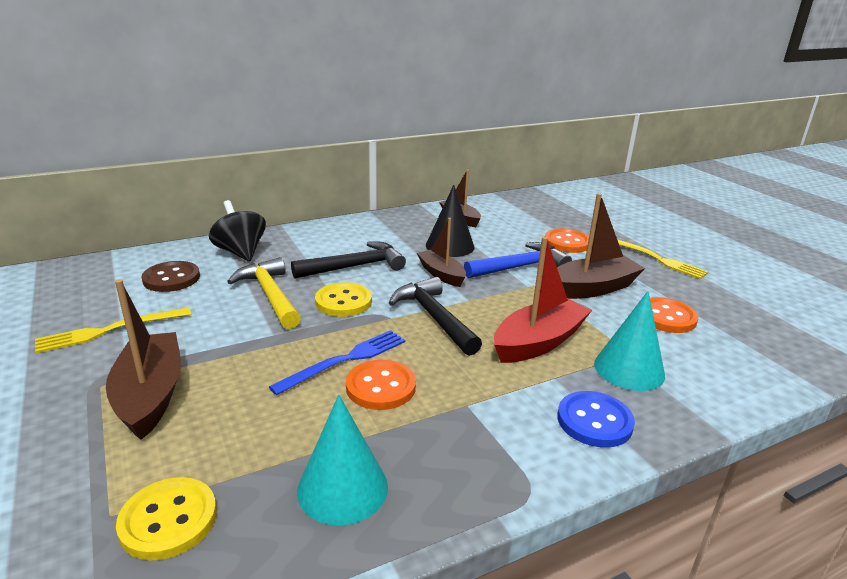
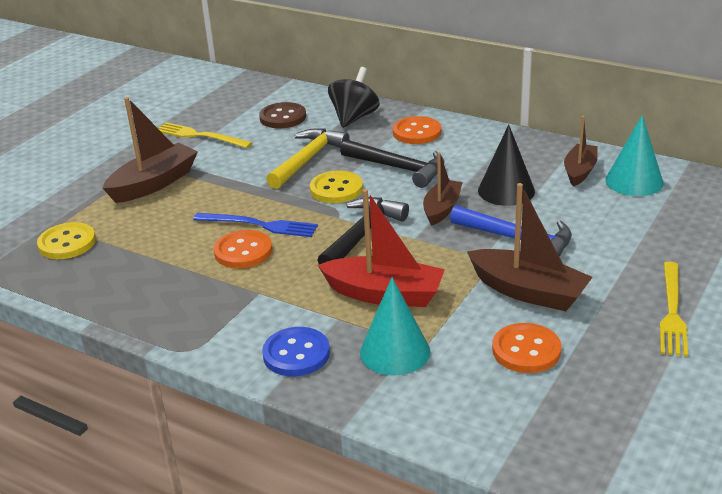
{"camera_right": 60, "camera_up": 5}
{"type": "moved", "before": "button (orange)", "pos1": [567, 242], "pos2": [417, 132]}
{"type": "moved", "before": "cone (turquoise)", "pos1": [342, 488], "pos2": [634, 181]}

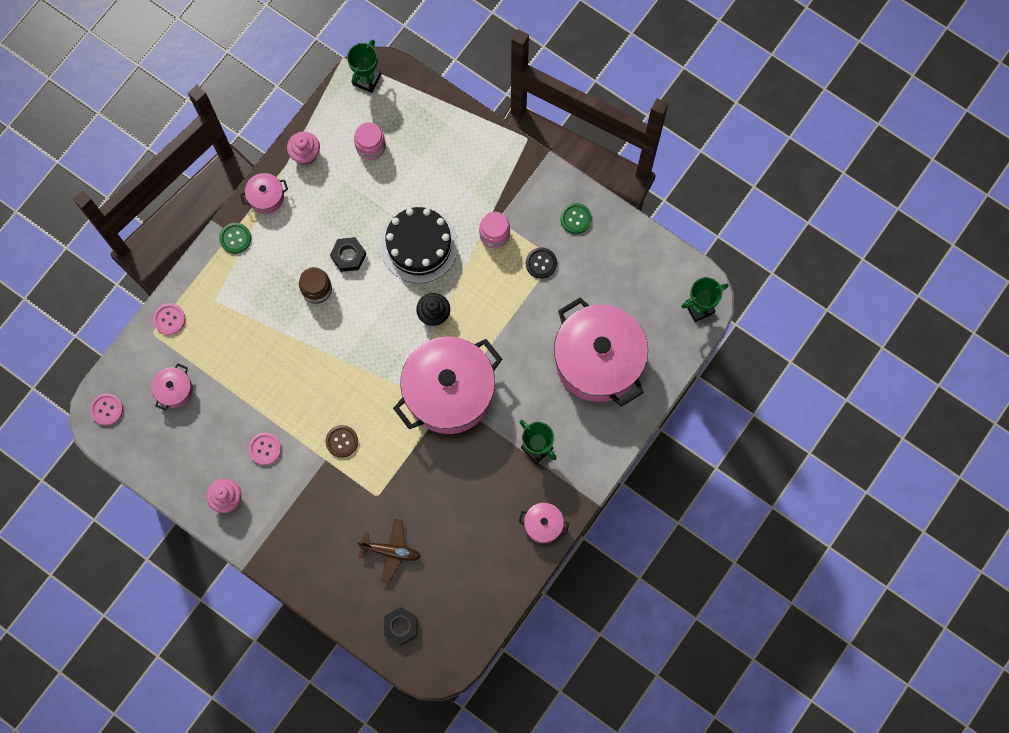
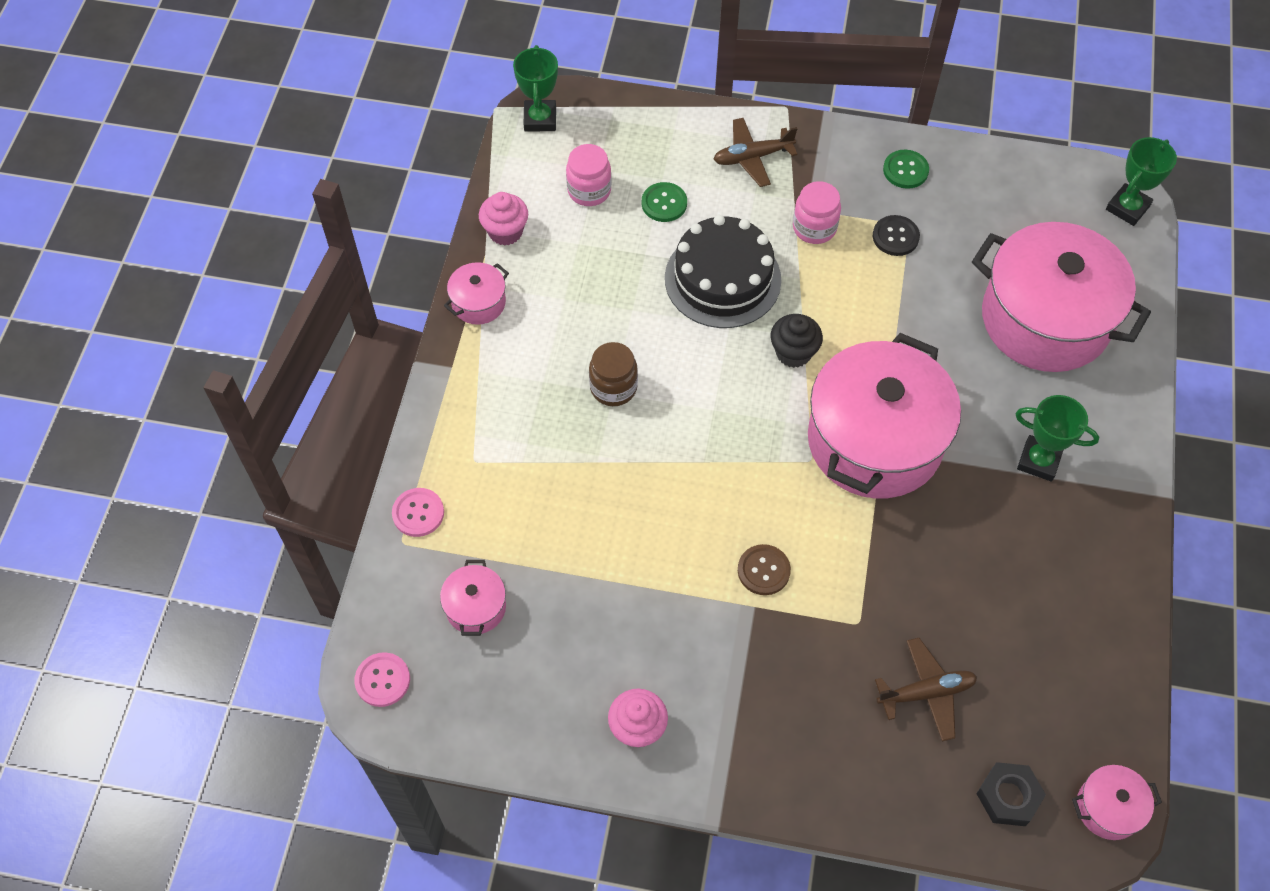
{"camera_right": -25, "camera_up": -15}
{"type": "moved", "before": "button (green)", "pos1": [235, 238], "pos2": [664, 203]}
{"type": "removed", "before": "nut (black)", "pos1": [348, 256]}
{"type": "removed", "before": "button (pink)", "pos1": [265, 449]}
{"type": "moved", "before": "pot (pink)", "pos1": [543, 525], "pos2": [1108, 808]}
{"type": "added", "after": "plane (brown)", "pos2": [752, 157]}

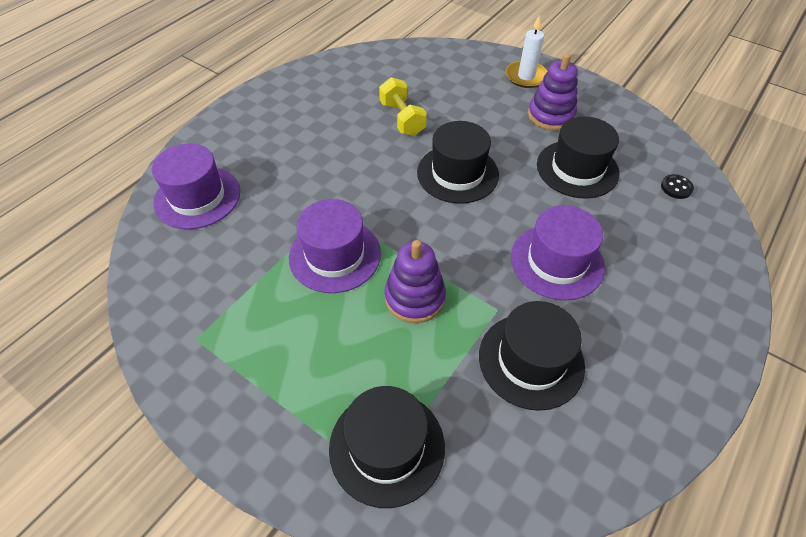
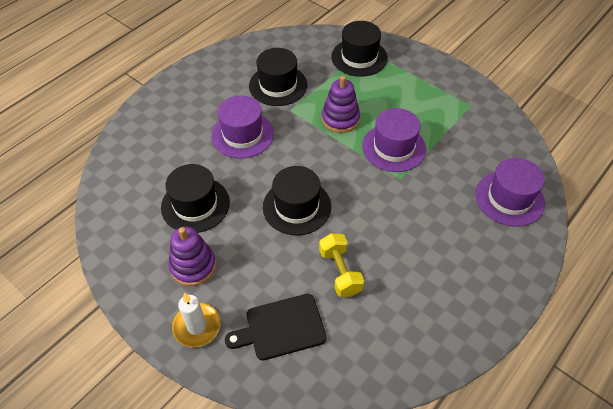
{"camera_right": -175, "camera_up": 0}
{"type": "removed", "before": "button (black)", "pos1": [676, 187]}
{"type": "added", "after": "cutting board (black)", "pos2": [281, 327]}

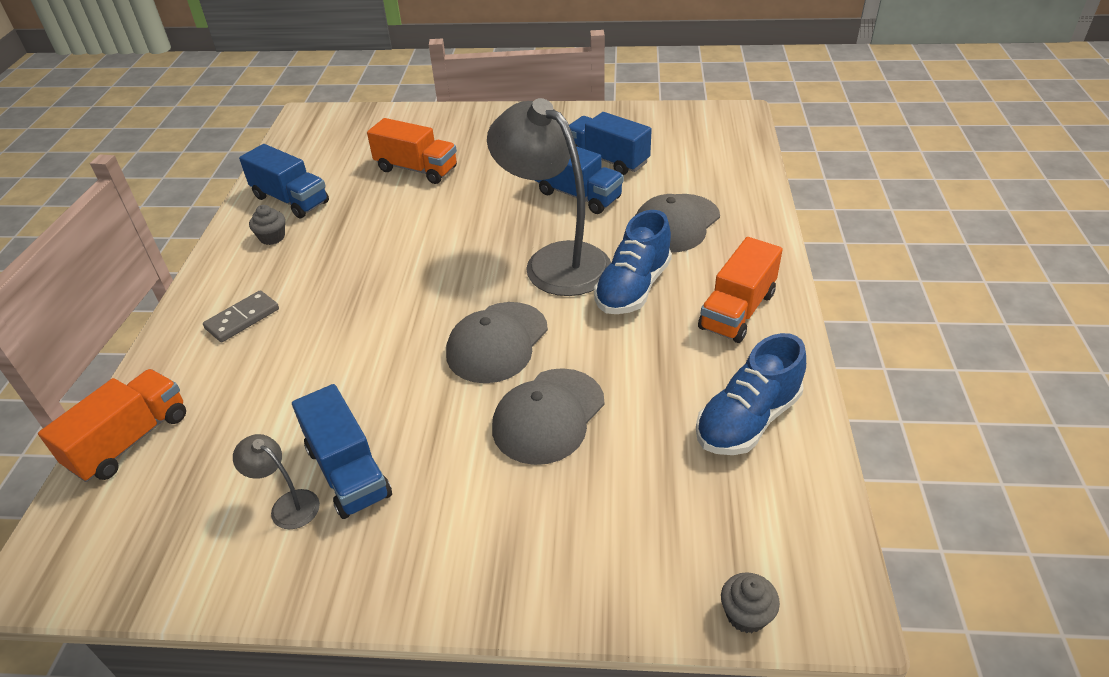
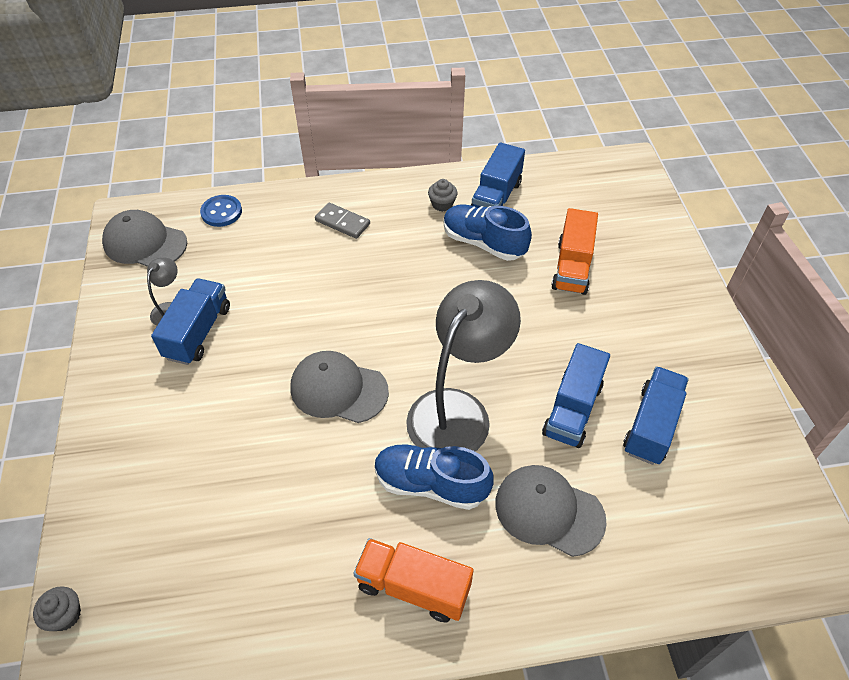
{"camera_right": 75, "camera_up": 10}
{"type": "moved", "before": "shoe (blue)", "pos1": [747, 420], "pos2": [483, 243]}
{"type": "moved", "before": "cap (grey)", "pos1": [548, 416], "pos2": [145, 243]}
{"type": "replaced", "before": "truck (orange)", "after": "button (blue)", "pos1": [130, 440], "pos2": [221, 212]}
{"type": "turned", "before": "truck (blue)", "pos1": [348, 471], "pos2": [198, 332], "turn": 150}

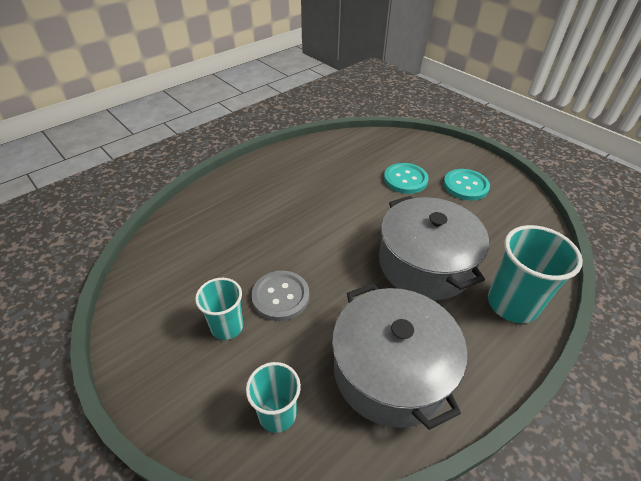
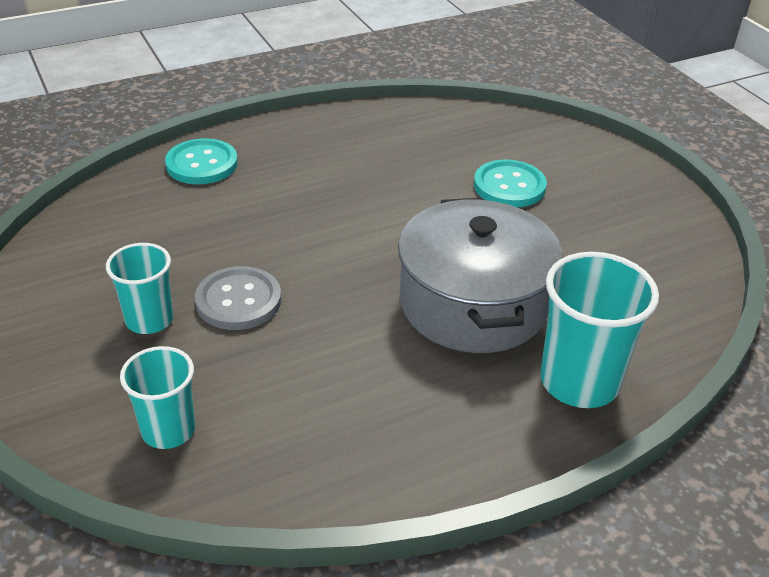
{"camera_right": 15, "camera_up": -5}
{"type": "moved", "before": "button (turquoise)", "pos1": [465, 186], "pos2": [202, 164]}
{"type": "removed", "before": "pot (grey)", "pos1": [391, 370]}

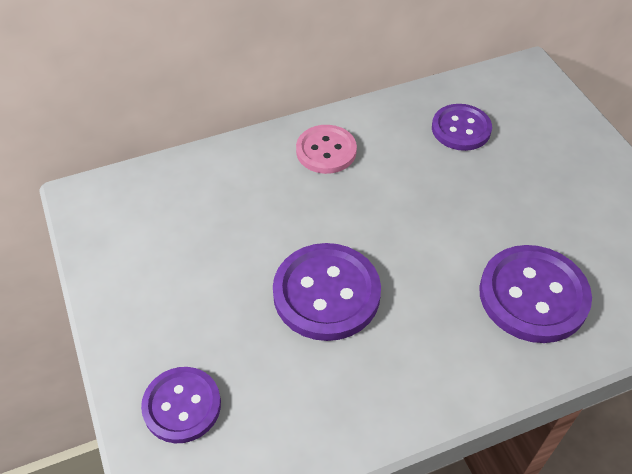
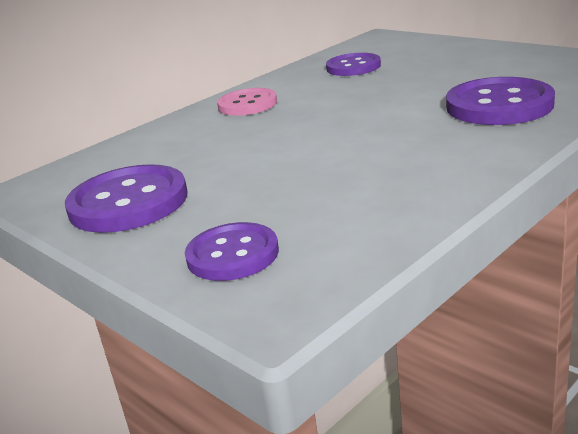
{"camera_right": -20, "camera_up": -25}
{"type": "moved", "before": "button (purple)", "pos1": [326, 293], "pos2": [128, 202]}

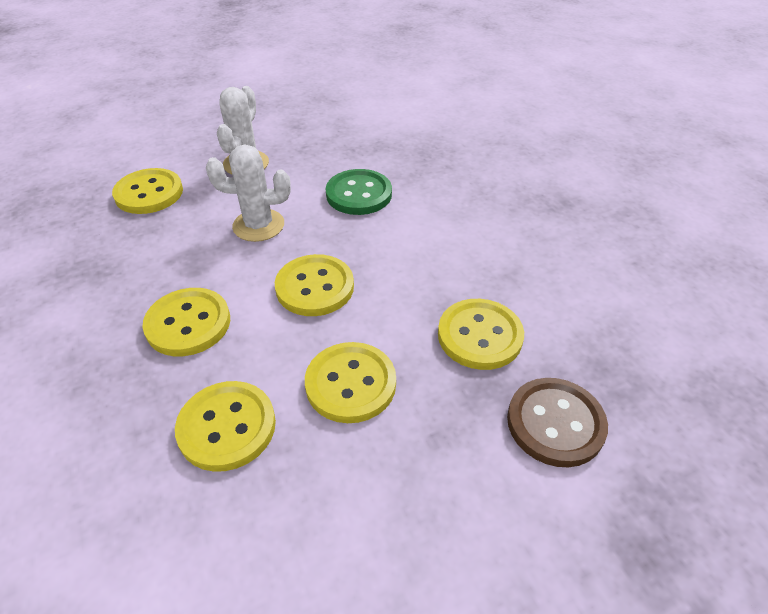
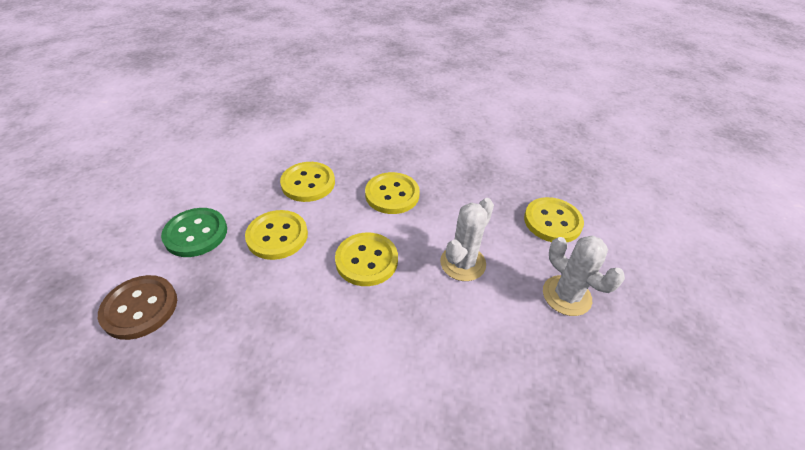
{"camera_right": 125, "camera_up": 0}
{"type": "moved", "before": "button (green)", "pos1": [359, 194], "pos2": [196, 234]}
{"type": "removed", "before": "button (yellow)", "pos1": [479, 336]}

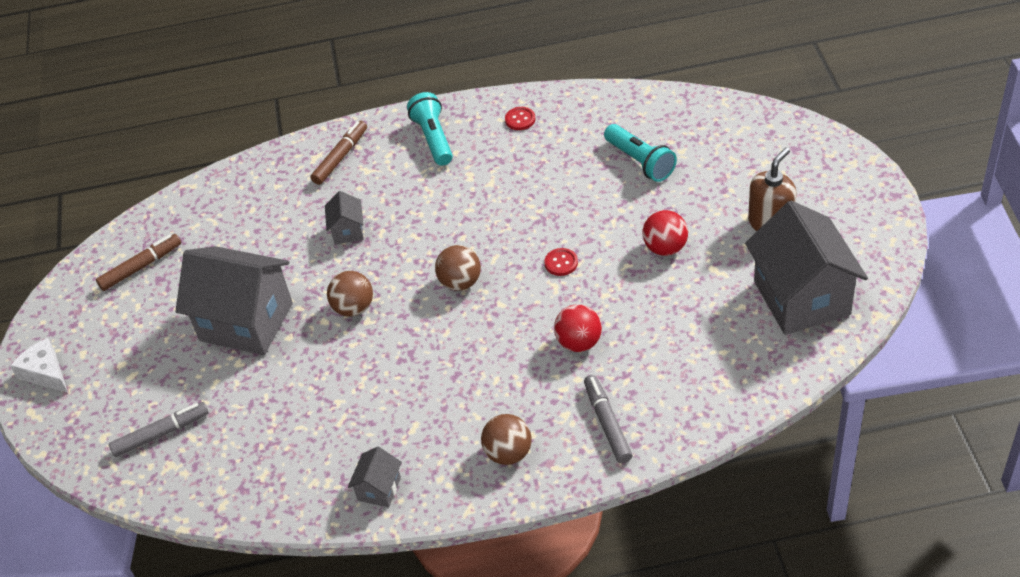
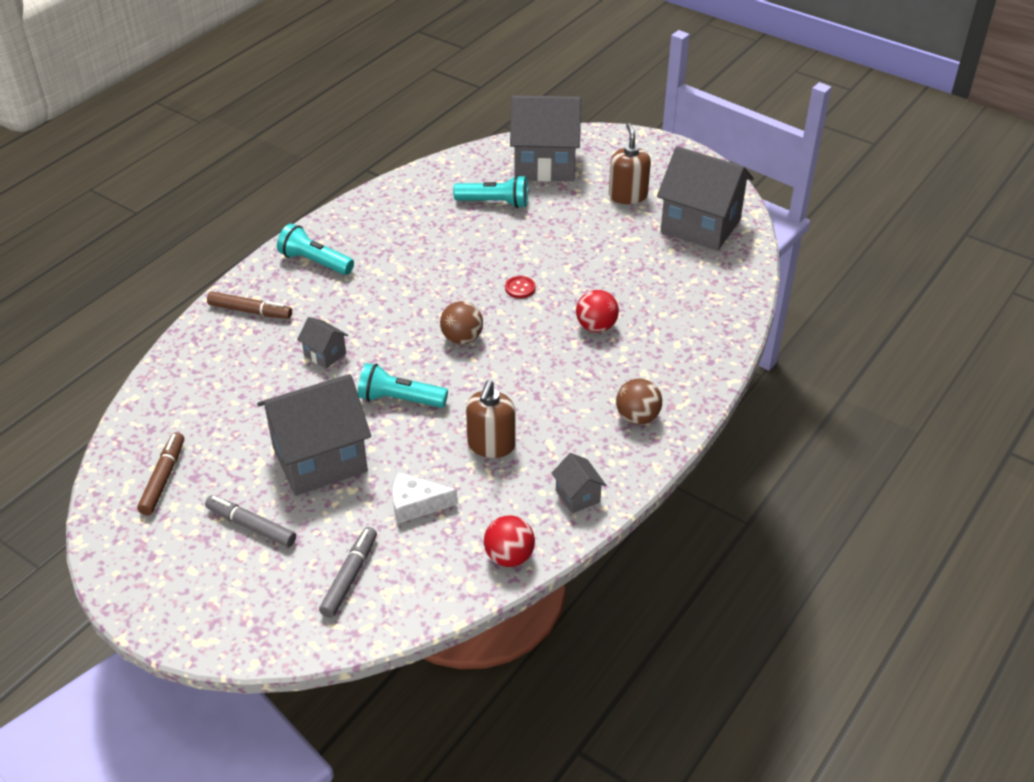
{"camera_right": -50, "camera_up": -5}
{"type": "removed", "before": "button (red)", "pos1": [520, 119]}
{"type": "turned", "before": "marker (brown)", "pos1": [340, 157], "pos2": [250, 311], "turn": 120}
{"type": "moved", "before": "ball (red)", "pos1": [665, 248], "pos2": [509, 557]}
{"type": "replaced", "before": "ball (brown)", "after": "flashlight (turquoise)", "pos1": [354, 308], "pos2": [399, 399]}
{"type": "moved", "before": "cheese (white)", "pos1": [45, 372], "pos2": [416, 504]}
{"type": "moved", "before": "marker (grey)", "pos1": [607, 423], "pos2": [251, 526]}
{"type": "added", "after": "house (grey)", "pos2": [544, 164]}
{"type": "added", "after": "soap dispenser (brown)", "pos2": [491, 445]}

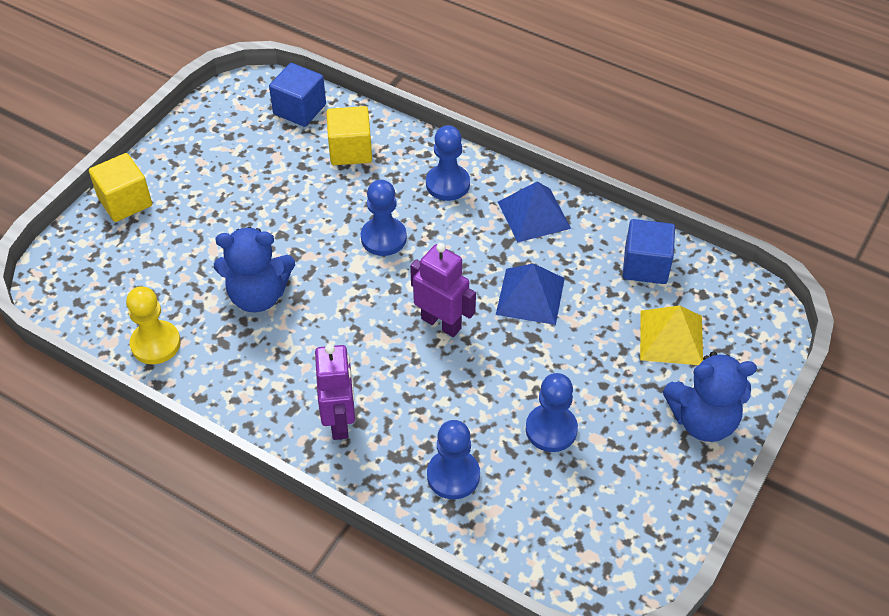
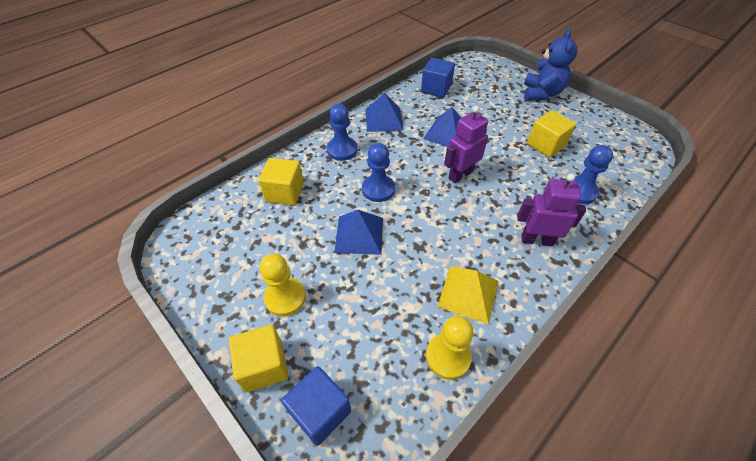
{"camera_right": -75, "camera_up": 0}
{"type": "moved", "before": "cube (blue)", "pos1": [299, 109], "pos2": [320, 411]}
{"type": "removed", "before": "teddy bear (blue)", "pos1": [258, 295]}
{"type": "moved", "before": "pyramid (yellow)", "pos1": [671, 337], "pos2": [468, 293]}
{"type": "replaced", "before": "pawn (blue)", "after": "cube (yellow)", "pos1": [551, 429], "pos2": [546, 145]}
{"type": "added", "after": "pyramid (blue)", "pos2": [359, 235]}
{"type": "added", "after": "pawn (yellow)", "pos2": [285, 297]}

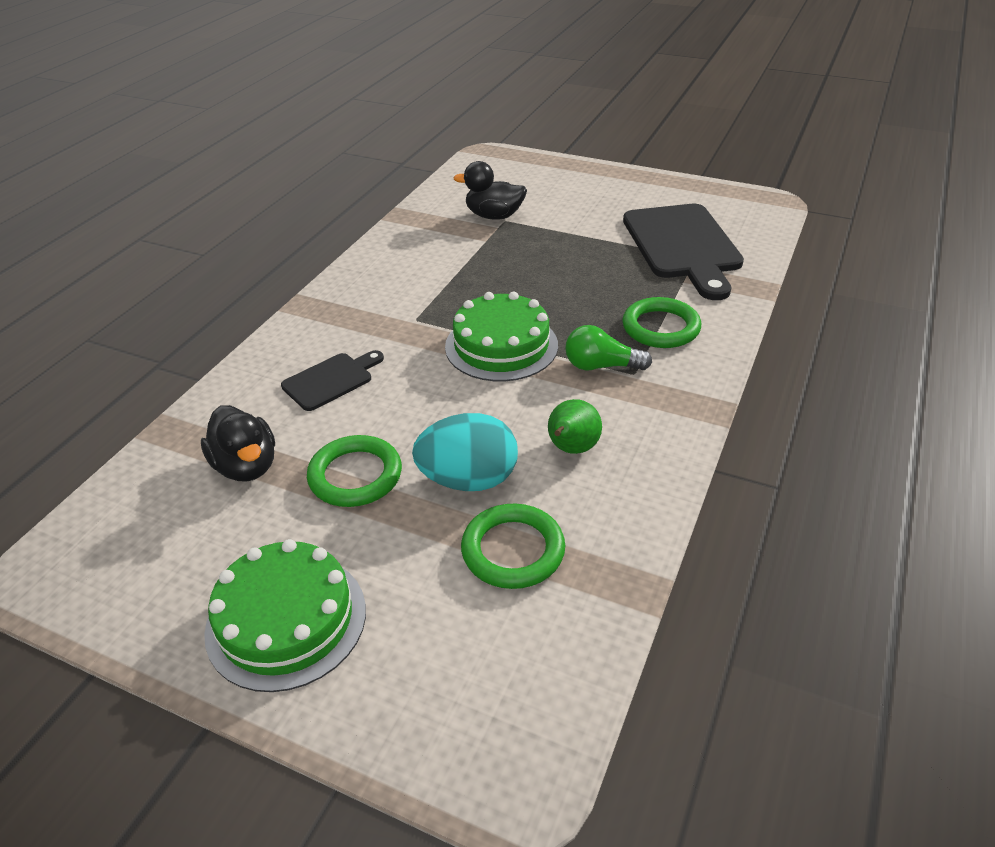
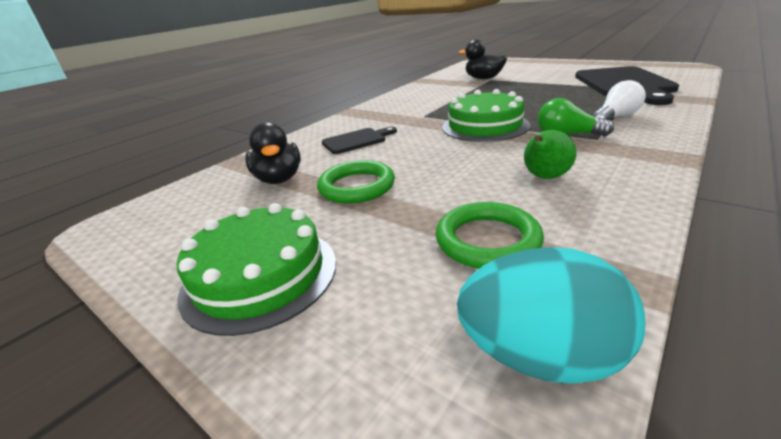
{"camera_right": 15, "camera_up": -10}
{"type": "replaced", "before": "ring (green)", "after": "light bulb (white)", "pos1": [660, 327], "pos2": [615, 117]}
{"type": "moved", "before": "egg (turquoise)", "pos1": [468, 480], "pos2": [540, 355]}

